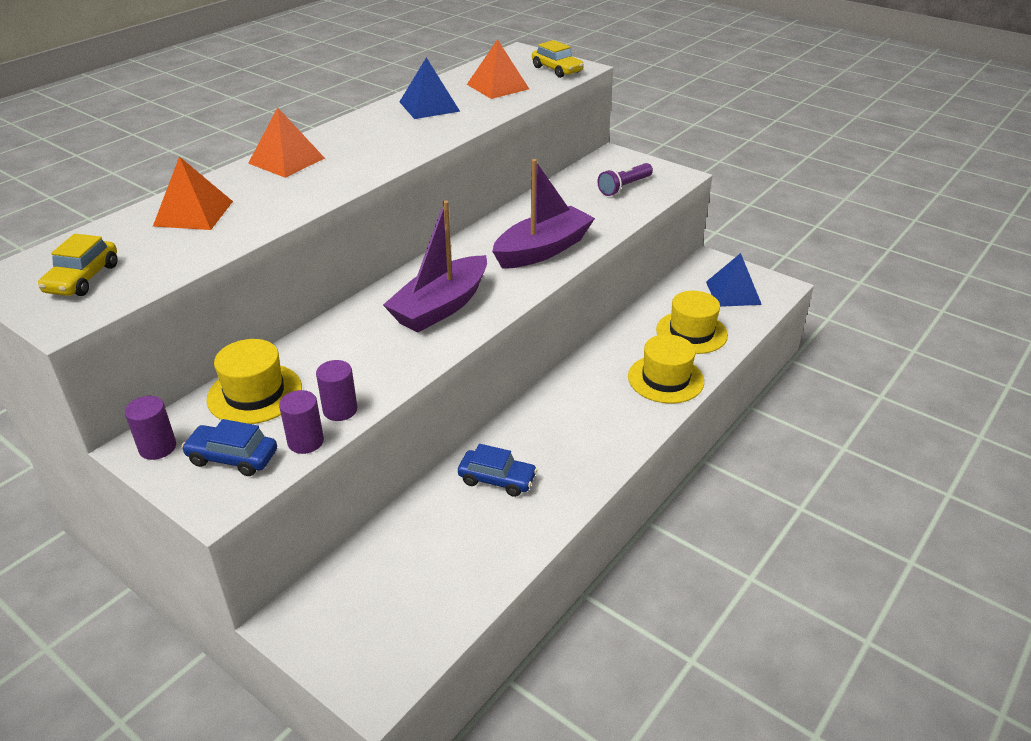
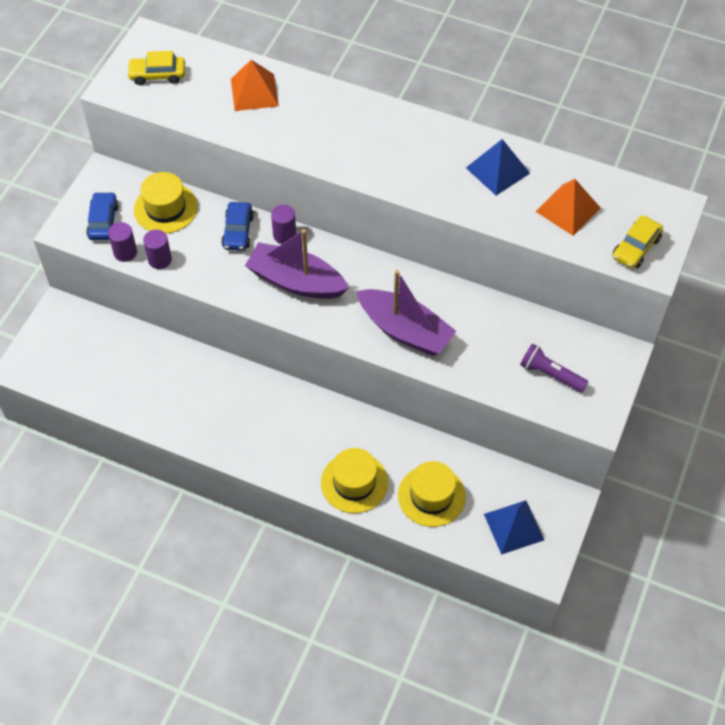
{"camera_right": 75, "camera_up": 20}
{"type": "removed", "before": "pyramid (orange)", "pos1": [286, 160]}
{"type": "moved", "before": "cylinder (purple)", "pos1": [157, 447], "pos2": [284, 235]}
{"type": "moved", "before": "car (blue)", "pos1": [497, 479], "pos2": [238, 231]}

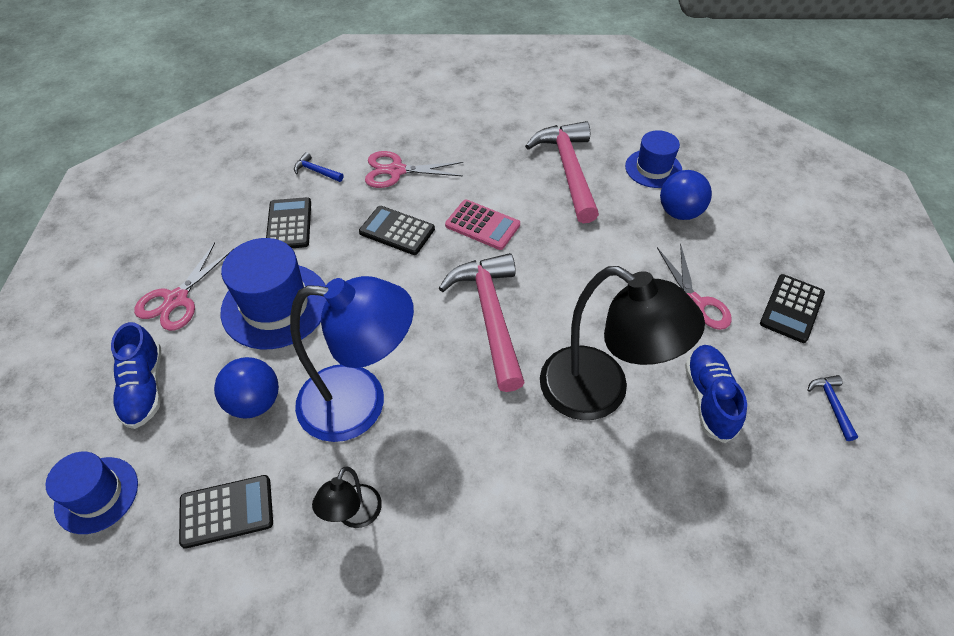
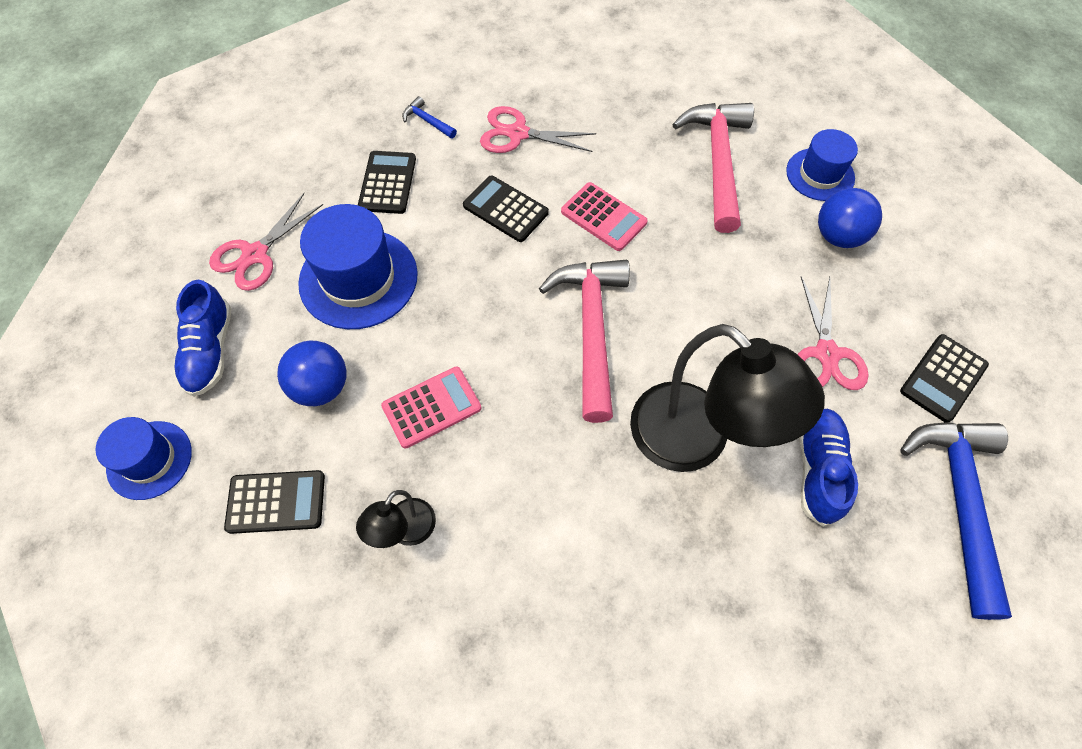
{"camera_right": 10, "camera_up": 10}
{"type": "replaced", "before": "lamp (blue)", "after": "calculator (pink)", "pos1": [360, 403], "pos2": [431, 407]}
{"type": "resized", "before": "hammer (blue)", "pos1": [832, 405], "pos2": [959, 502], "scale": 2.43}

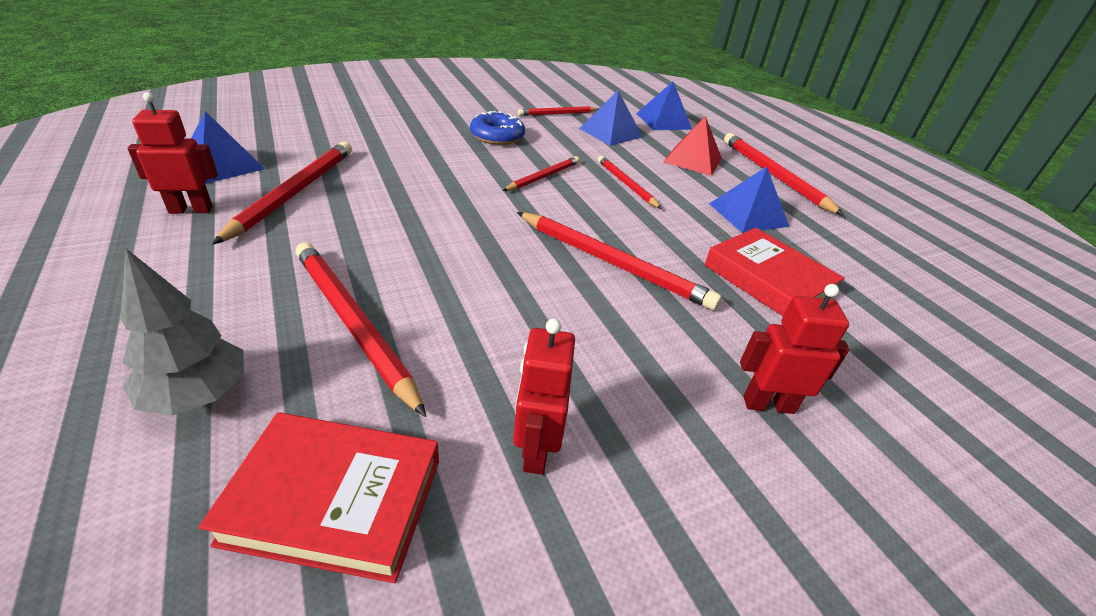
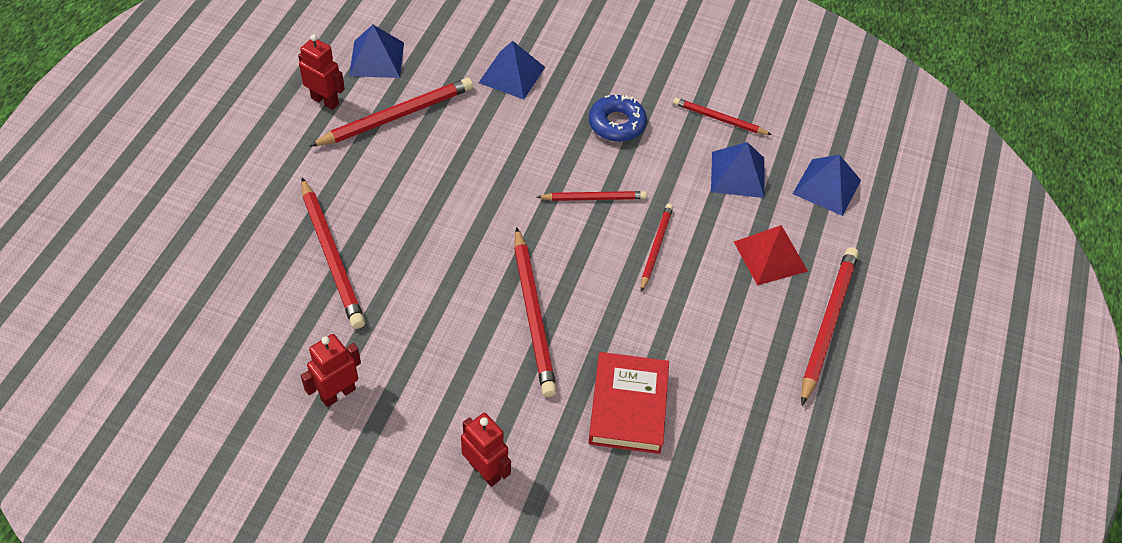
{"camera_right": 45, "camera_up": 15}
{"type": "moved", "before": "pyramid (blue)", "pos1": [748, 215], "pos2": [512, 75]}
{"type": "turned", "before": "pencil (red)", "pos1": [353, 324], "pos2": [331, 255], "turn": 150}
{"type": "removed", "before": "tree (grey)", "pos1": [197, 395]}
{"type": "removed", "before": "book (red)", "pos1": [335, 500]}

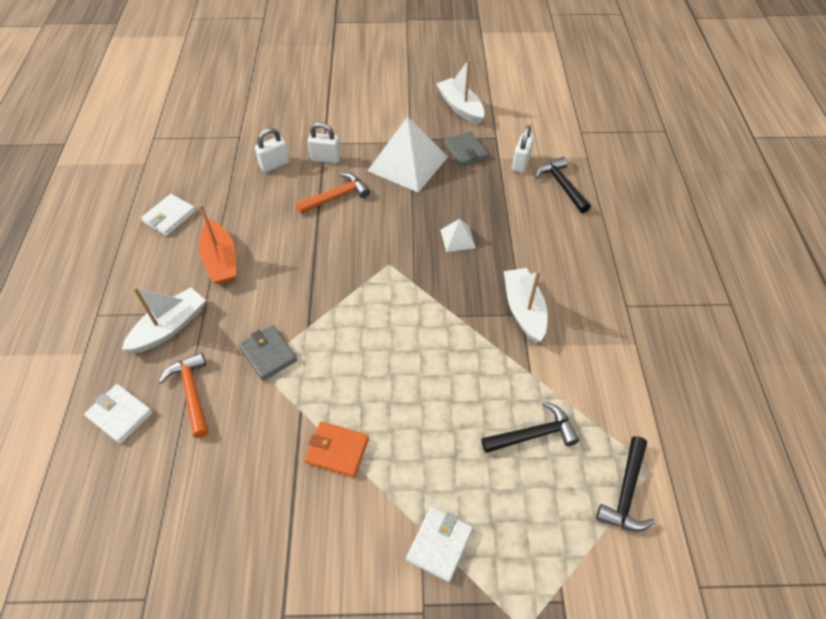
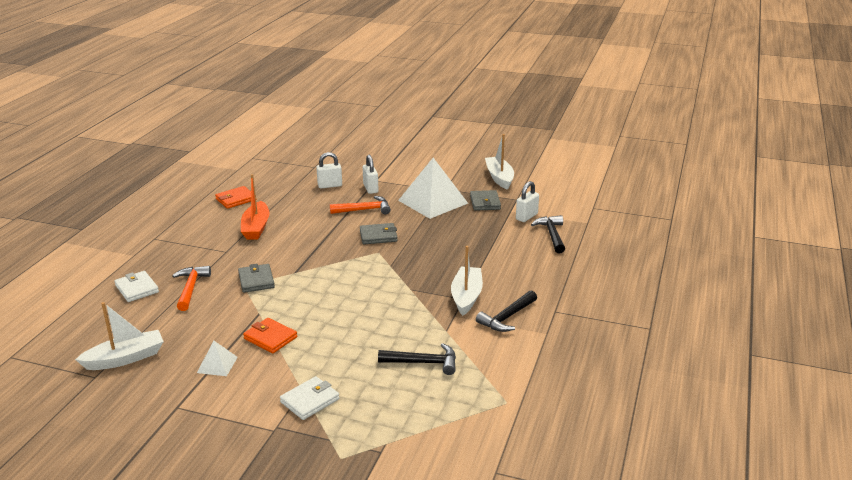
{"camera_right": 20, "camera_up": -25}
{"type": "turned", "before": "padlock (white)", "pos1": [325, 158], "pos2": [370, 188], "turn": 45}
{"type": "recoloured", "before": "wallet (white)", "after": "wallet (orange)", "pos1": [170, 217], "pos2": [236, 199]}
{"type": "moved", "before": "pyramid (white)", "pos1": [457, 238], "pos2": [217, 364]}
{"type": "moved", "before": "boat (white)", "pos1": [170, 327], "pos2": [125, 358]}
{"type": "moved", "before": "hammer (black)", "pos1": [626, 492], "pos2": [507, 317]}
{"type": "added", "after": "wallet (grey)", "pos2": [378, 236]}

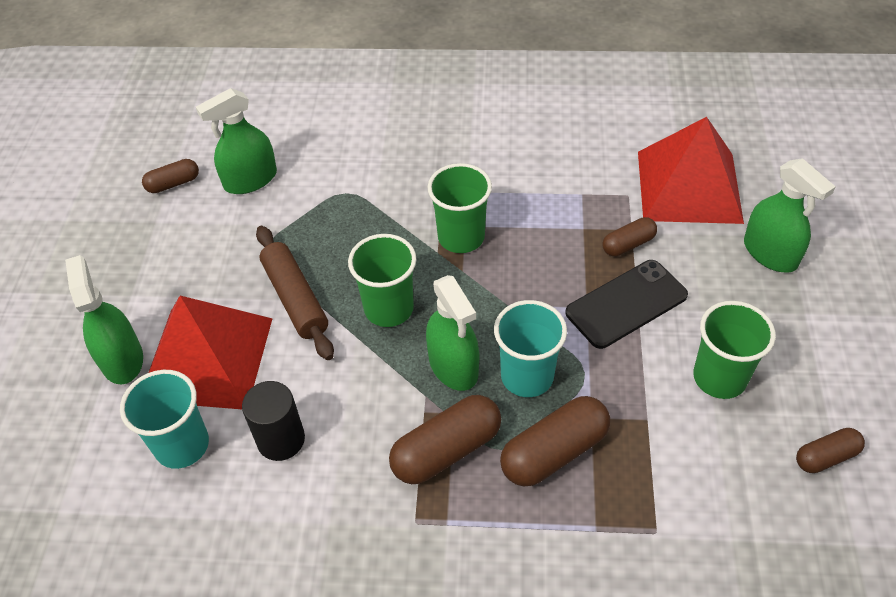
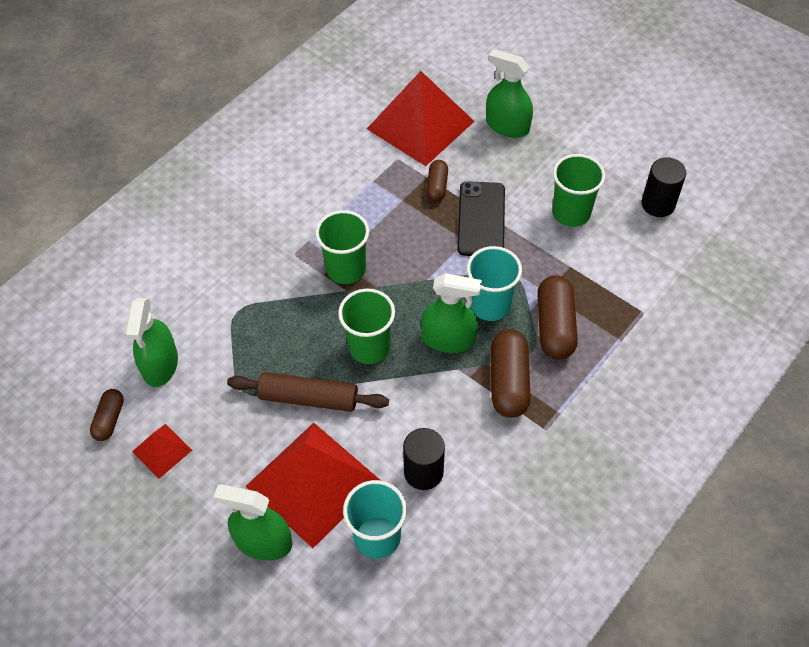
{"camera_right": -55, "camera_up": 5}
{"type": "turned", "before": "spray bottle (green)", "pos1": [770, 253], "pos2": [507, 126], "turn": -150}
{"type": "replaced", "before": "capsule (brown)", "after": "cylinder (black)", "pos1": [826, 457], "pos2": [658, 204]}
{"type": "added", "after": "pyramid (red)", "pos2": [162, 450]}

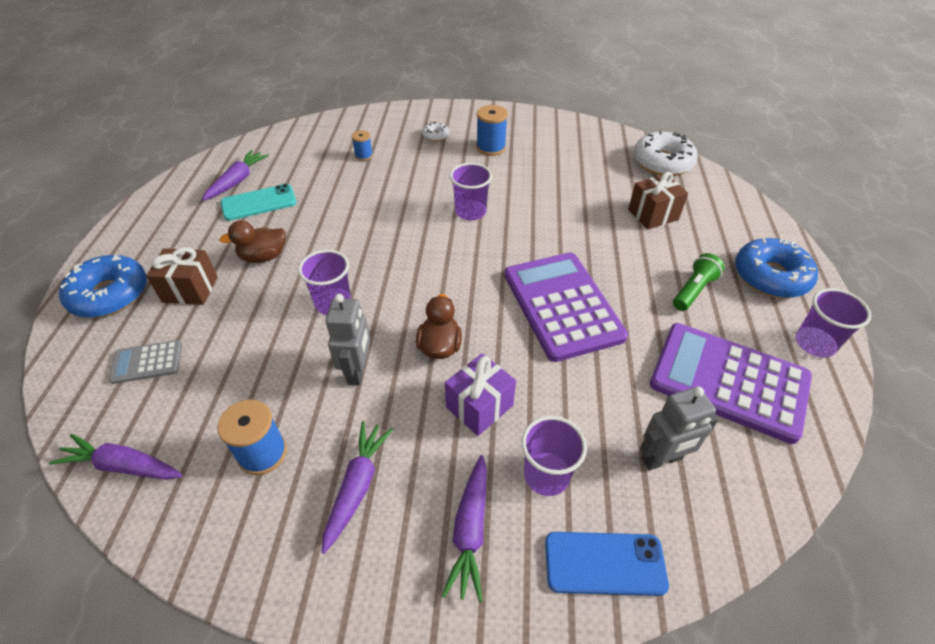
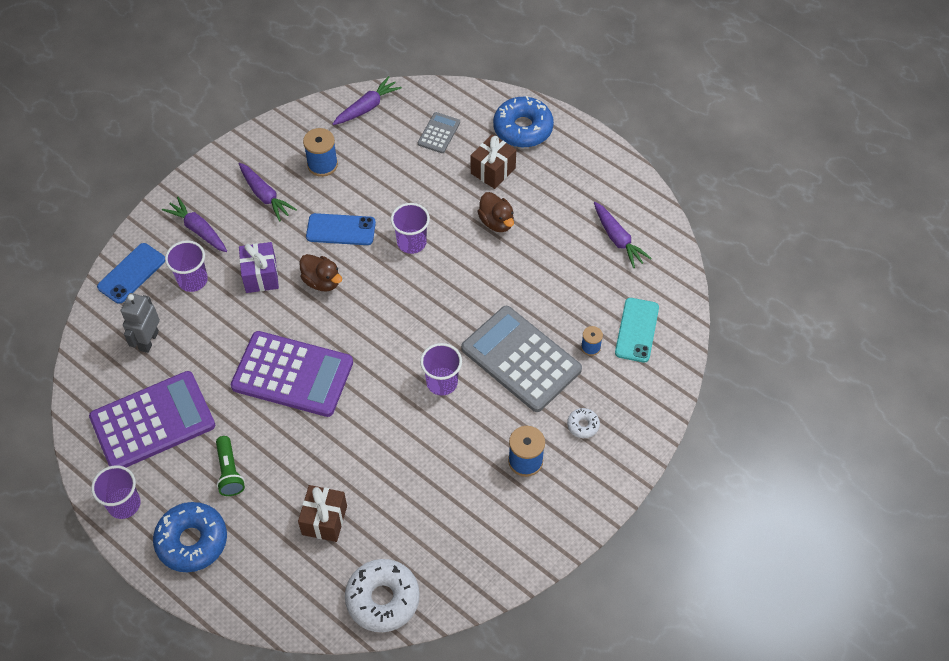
{"camera_right": 125, "camera_up": 10}
{"type": "moved", "before": "phone (turquoise)", "pos1": [259, 203], "pos2": [636, 330]}
{"type": "turned", "before": "duck (brown)", "pos1": [263, 257], "pos2": [496, 222], "turn": 135}
{"type": "replaced", "before": "robot (grey)", "after": "phone (blue)", "pos1": [357, 371], "pos2": [341, 230]}
{"type": "added", "after": "calculator (grey)", "pos2": [521, 359]}

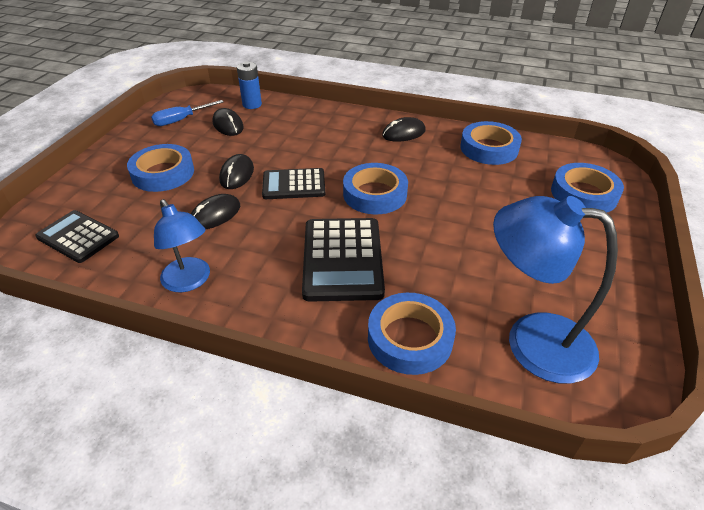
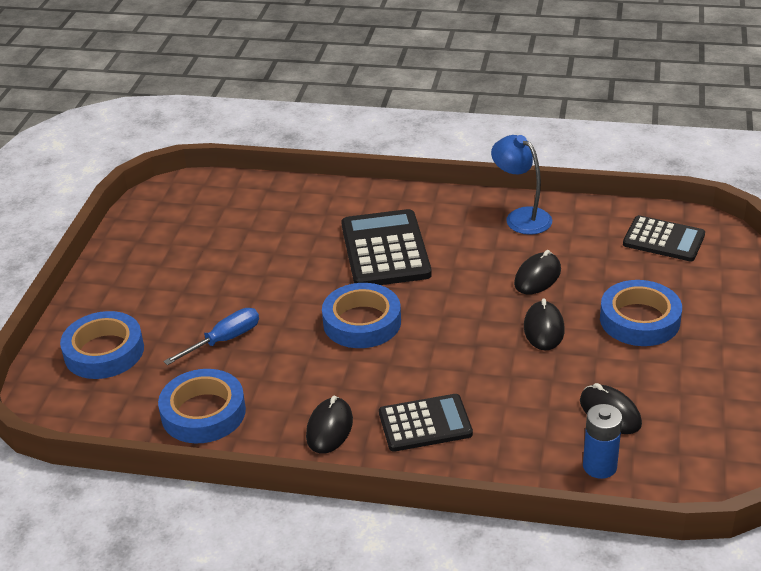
{"camera_right": 175, "camera_up": -5}
{"type": "moved", "before": "screwdriver (blue)", "pos1": [181, 120], "pos2": [224, 340]}
{"type": "turned", "before": "mouse (black)", "pos1": [403, 133], "pos2": [329, 428], "turn": -45}
{"type": "moved", "before": "calculator (black)", "pos1": [294, 185], "pos2": [425, 423]}
{"type": "removed", "before": "lamp (blue)", "pos1": [532, 340]}
{"type": "removed", "before": "tape (blue)", "pos1": [410, 338]}

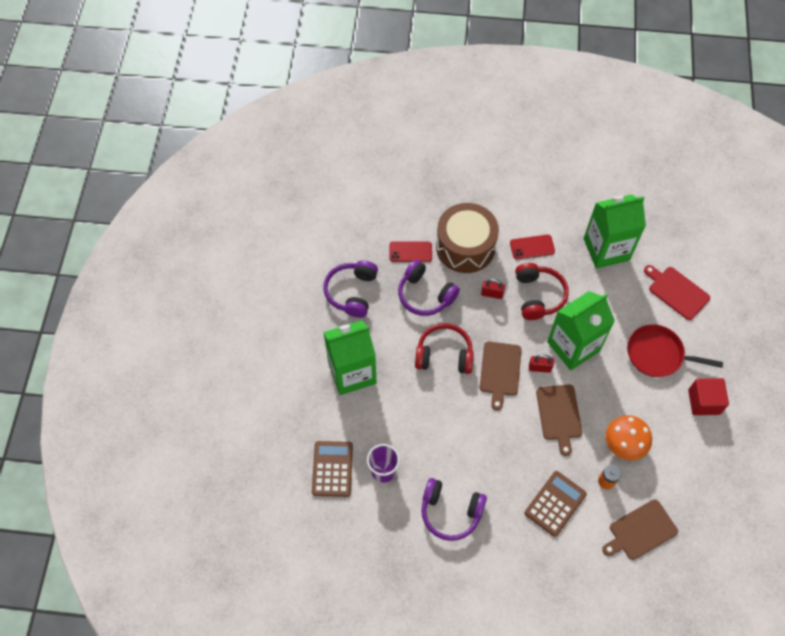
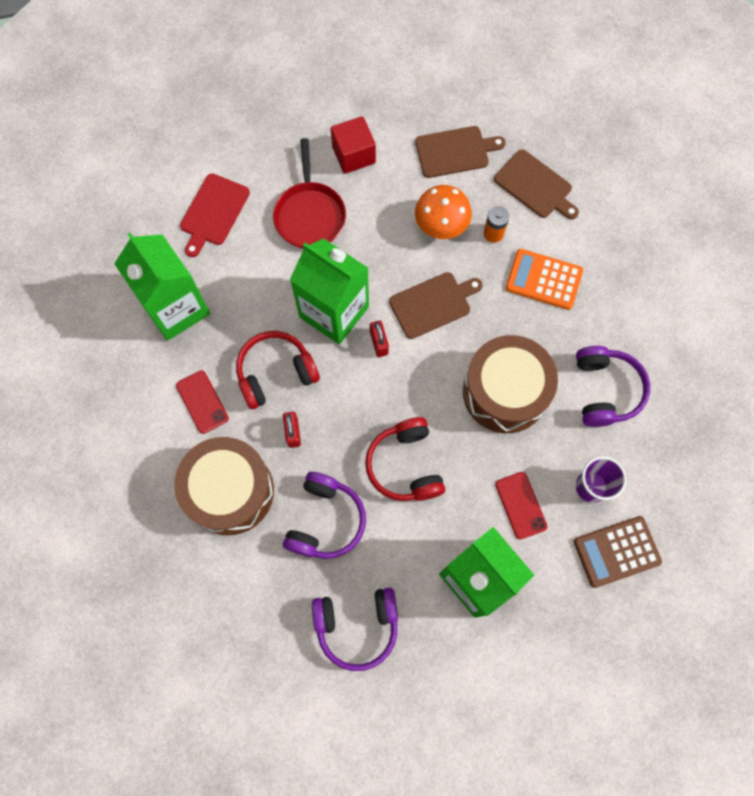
{"camera_right": -110, "camera_up": 10}
{"type": "moved", "before": "phone (red)", "pos1": [410, 252], "pos2": [521, 505]}
{"type": "moved", "before": "cutting board (brown)", "pos1": [500, 371], "pos2": [455, 151]}
{"type": "recoloured", "before": "calculator (brown)", "after": "calculator (orange)", "pos1": [555, 503], "pos2": [543, 280]}
{"type": "added", "after": "drum (brown)", "pos2": [505, 392]}

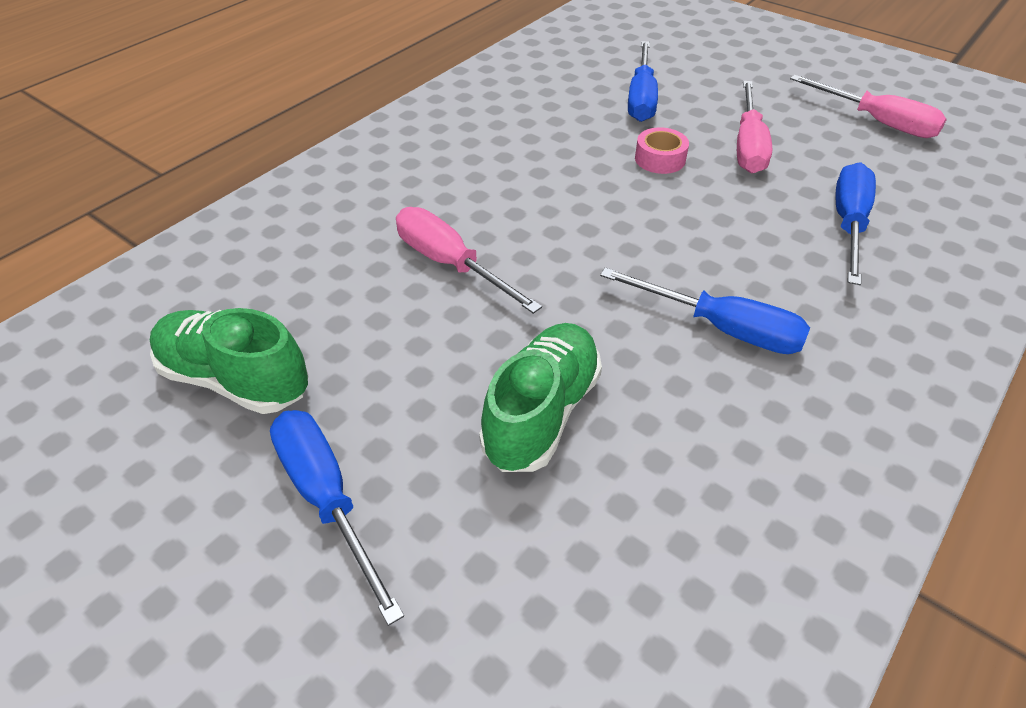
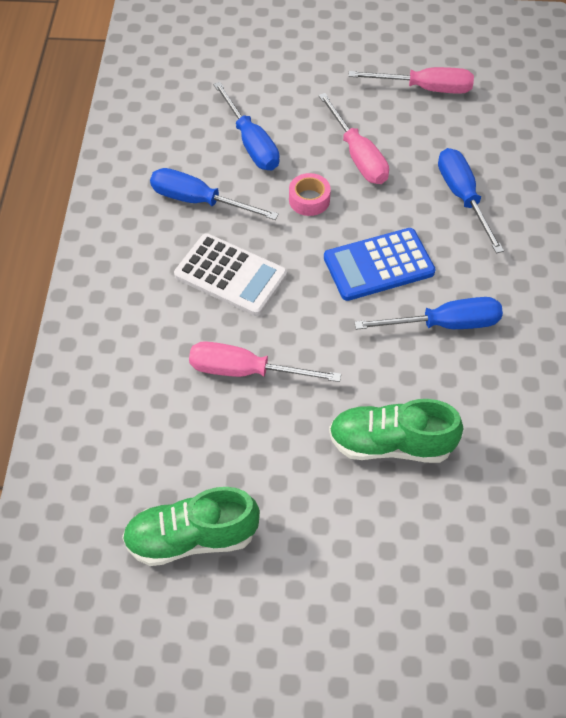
{"camera_right": -35, "camera_up": 10}
{"type": "turned", "before": "shoe (green)", "pos1": [541, 413], "pos2": [391, 444], "turn": -75}
{"type": "moved", "before": "screwdriver (blue)", "pos1": [327, 498], "pos2": [199, 201]}
{"type": "added", "after": "calculator (blue)", "pos2": [378, 265]}
{"type": "added", "after": "calculator (white)", "pos2": [230, 275]}

